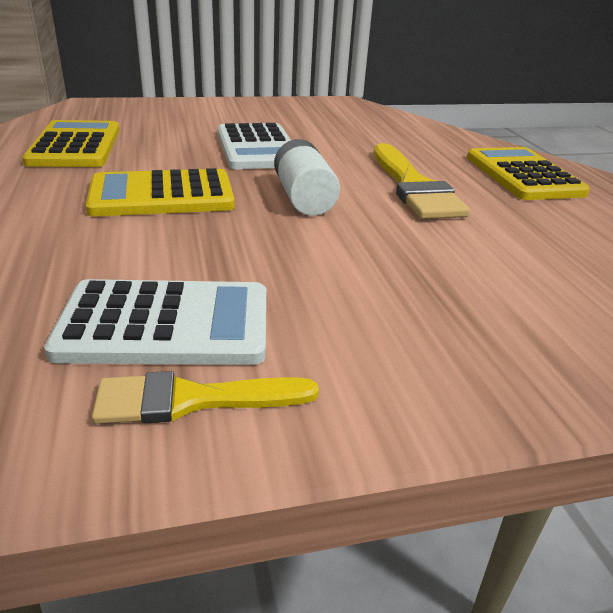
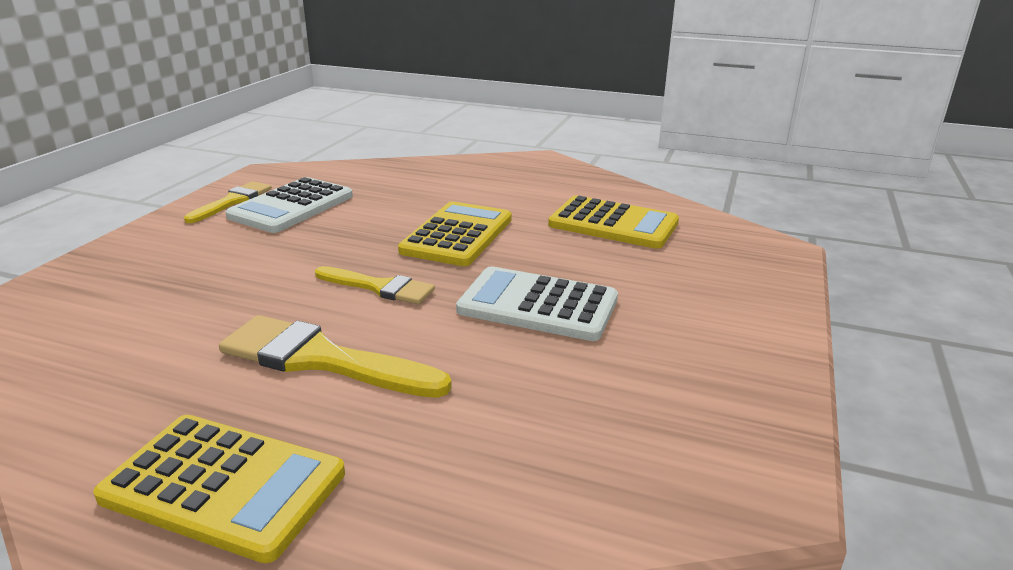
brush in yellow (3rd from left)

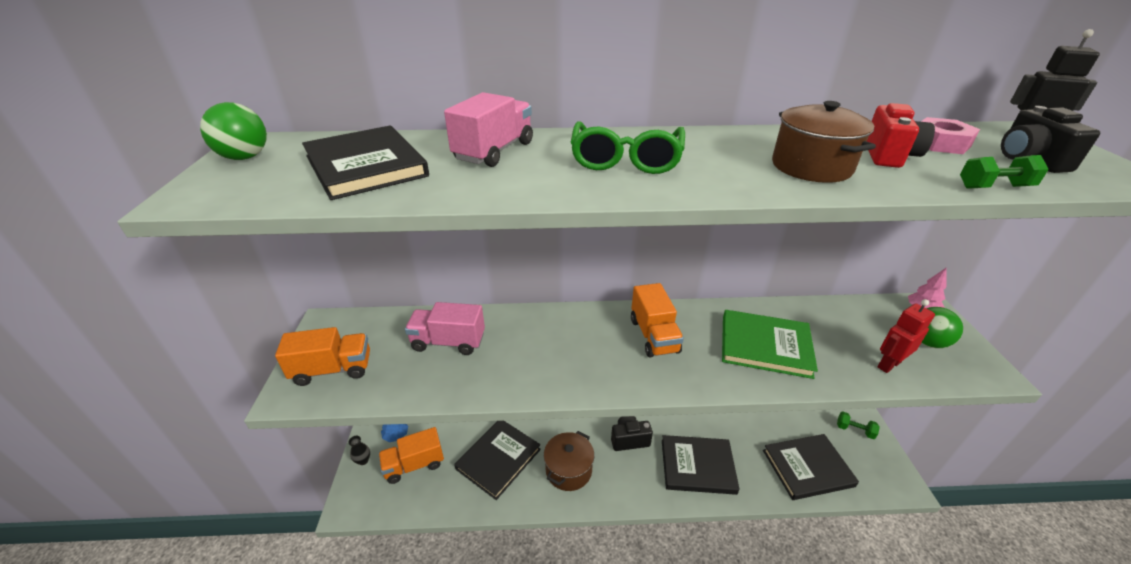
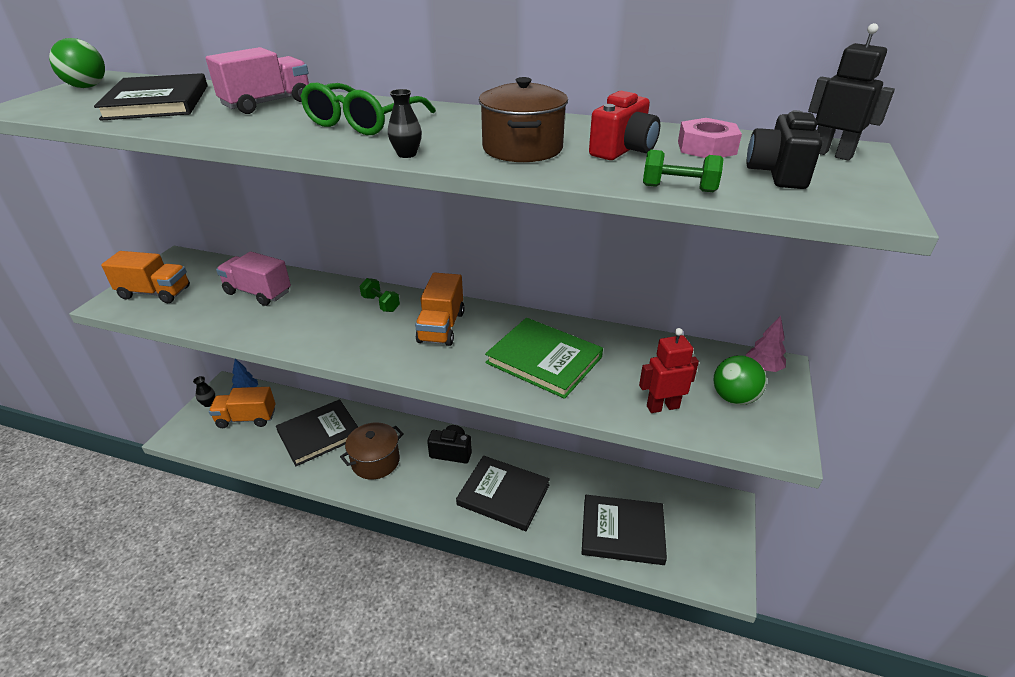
dumbbell in green (1st from left); vase in black (2nd from left)

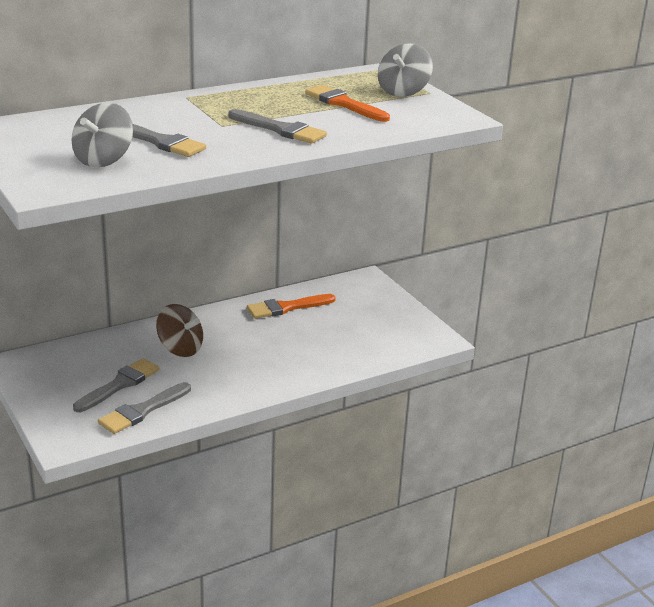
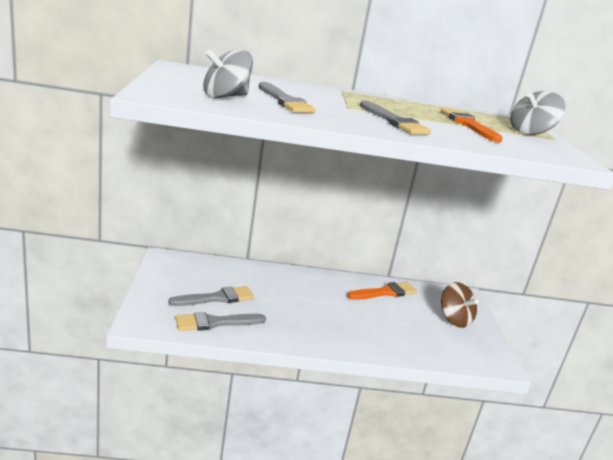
spinning top in brown; brush in orange (1st from left)

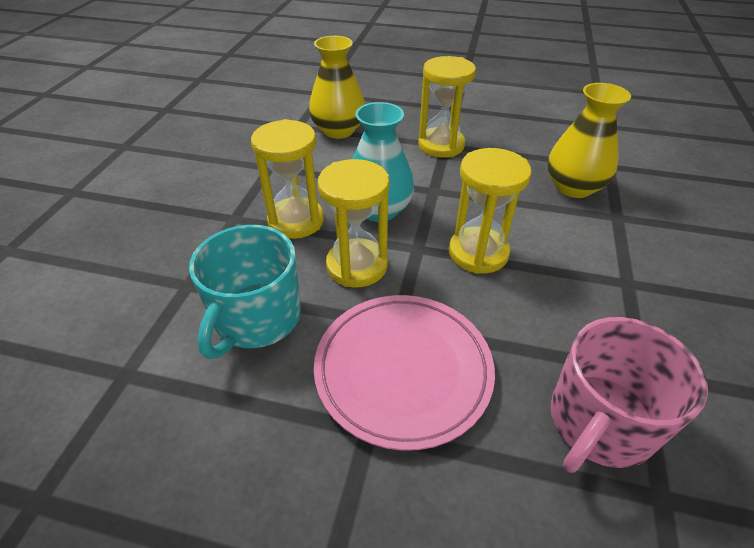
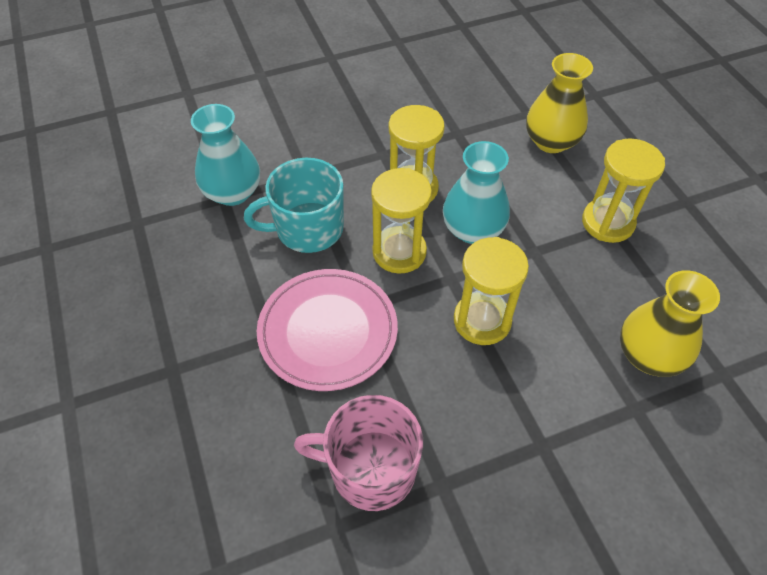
vase in turquoise (1st from left)

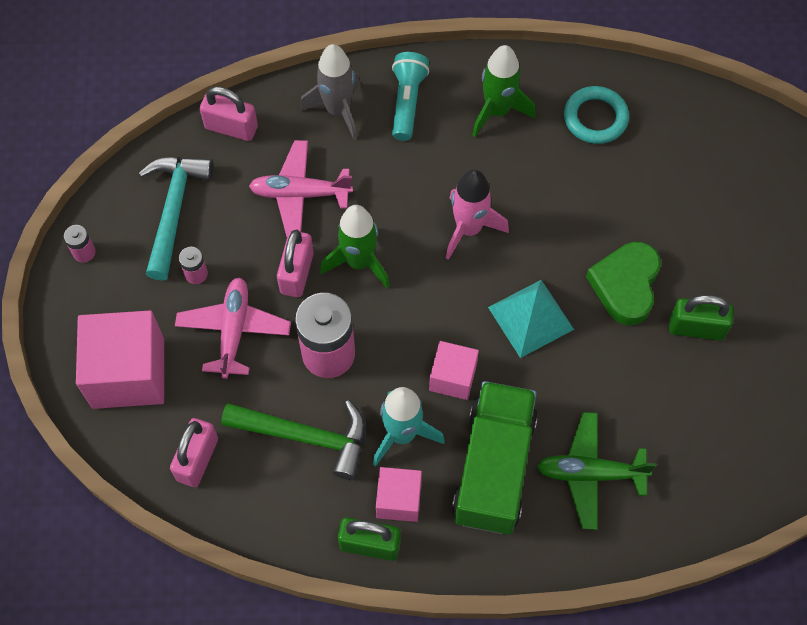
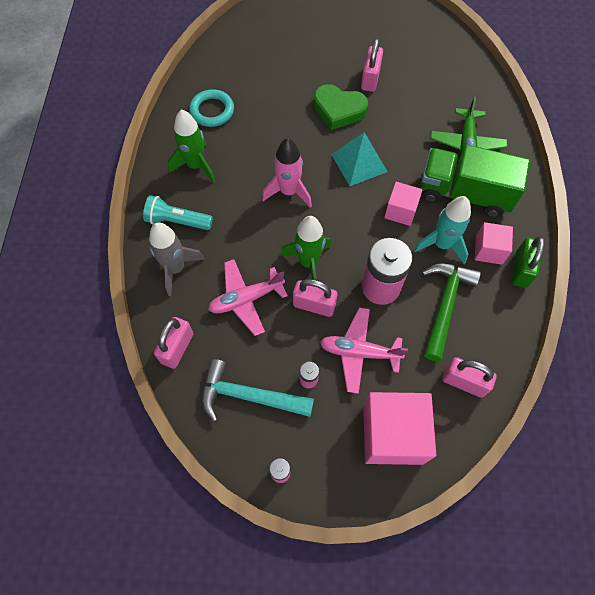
plane in pink (1st from left); padlock in pink (3rd from left)

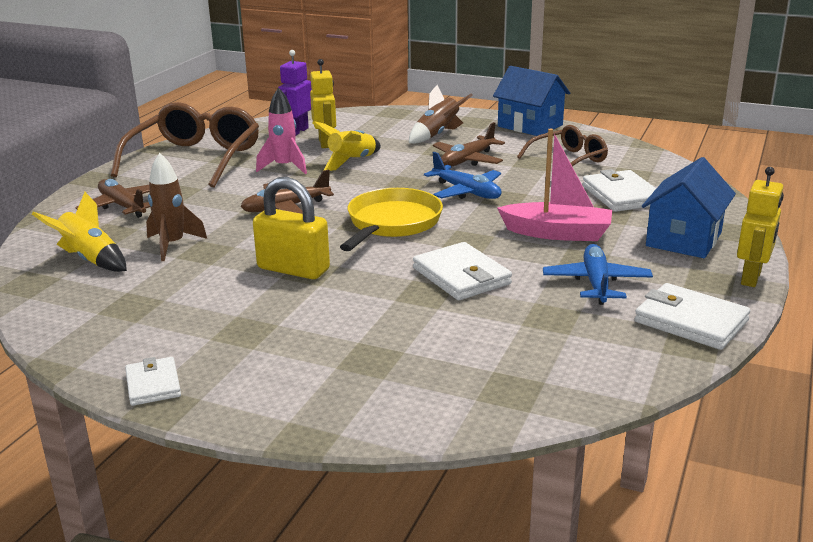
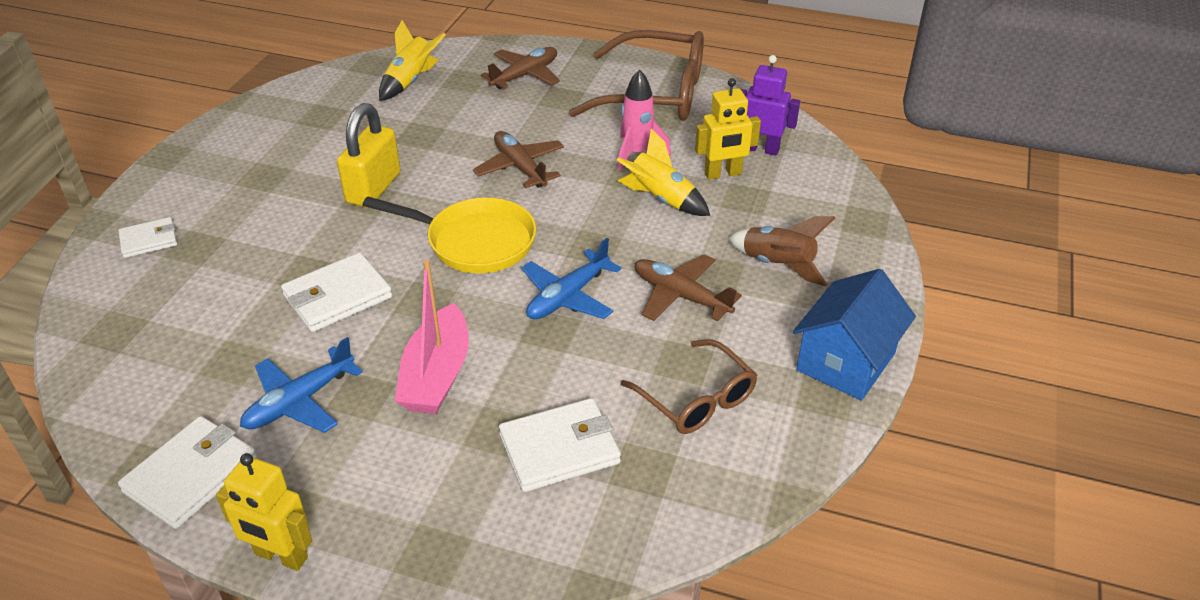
wallet in white (1st from left); rocket in brown (1st from left in the first image); plane in blue (1st from left); house in blue (2nd from left in the first image)

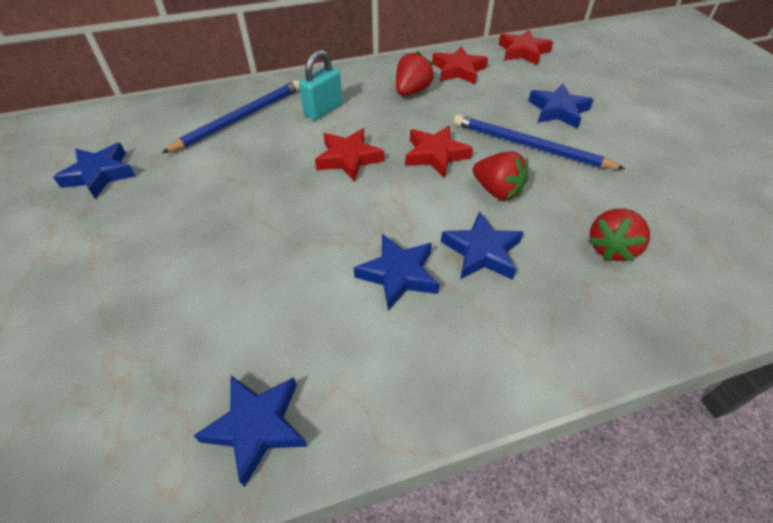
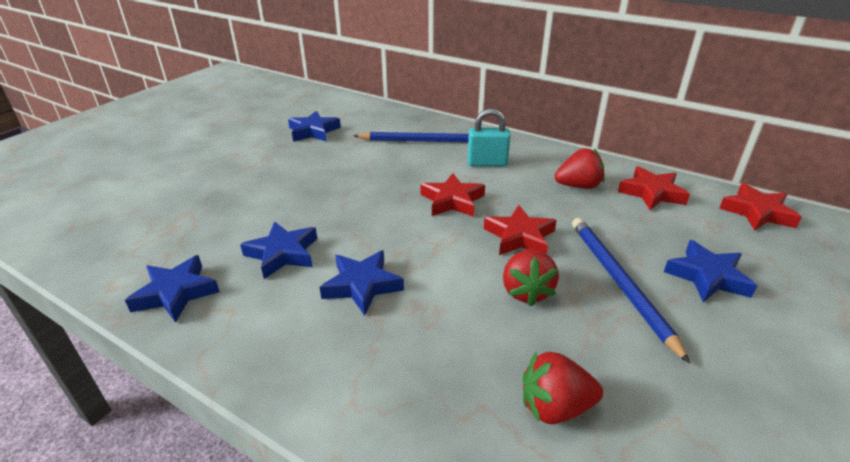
star in blue (2nd from left)

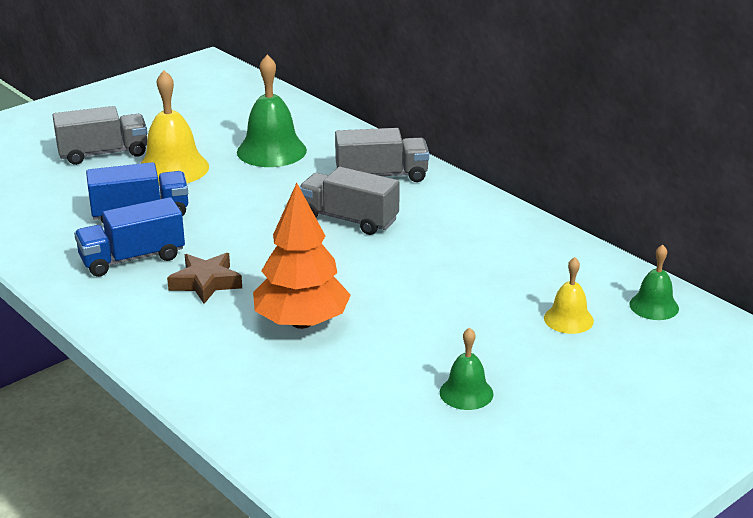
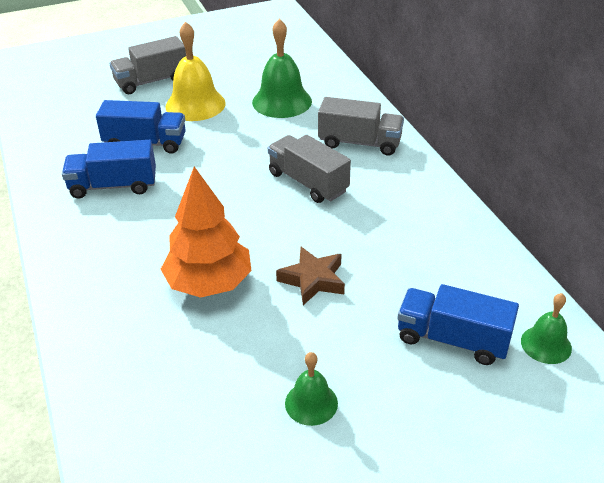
truck in grey (1st from left); star in brown; truck in blue (3rd from left)

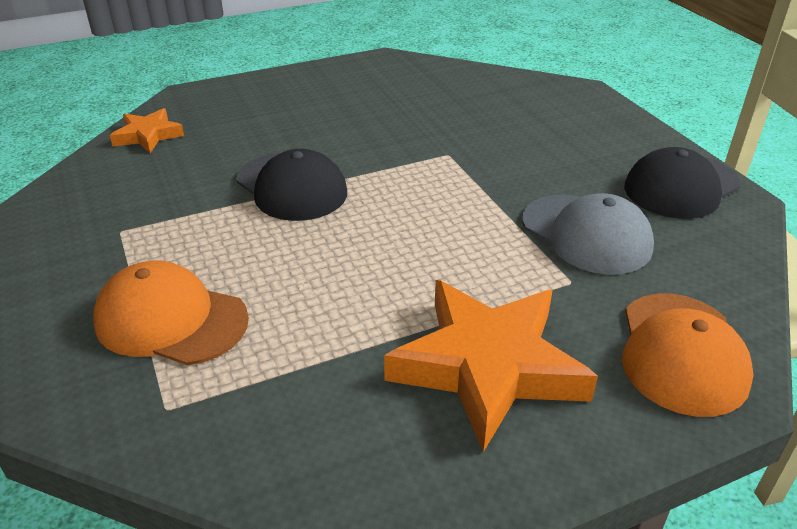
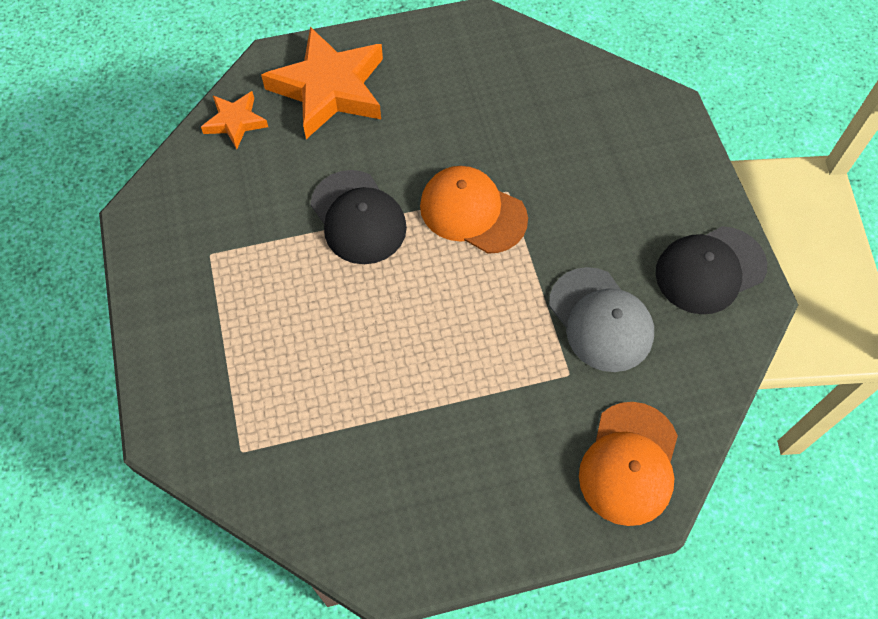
cap in orange (1st from left); star in orange (2nd from left)

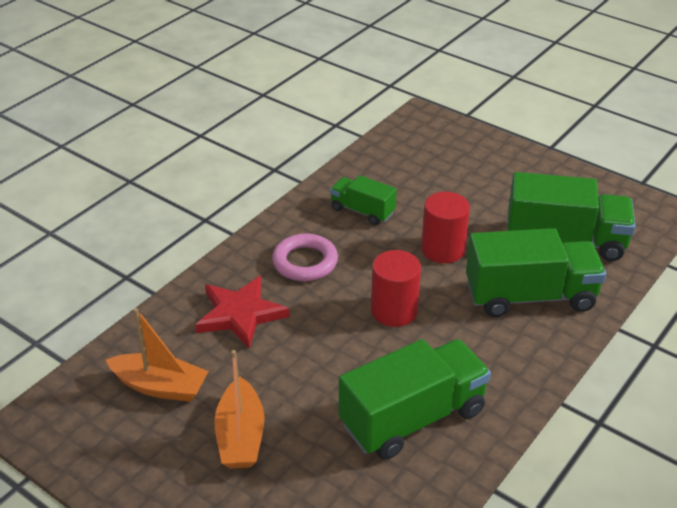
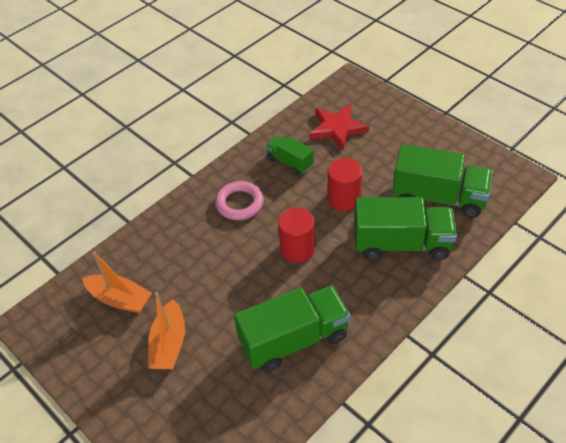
star in red

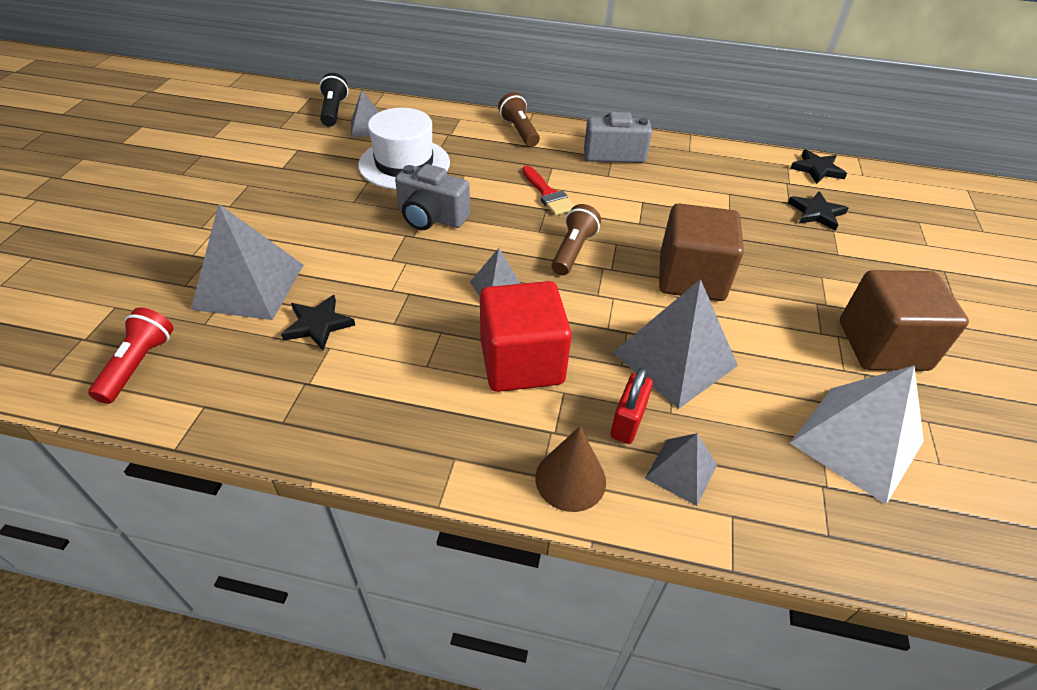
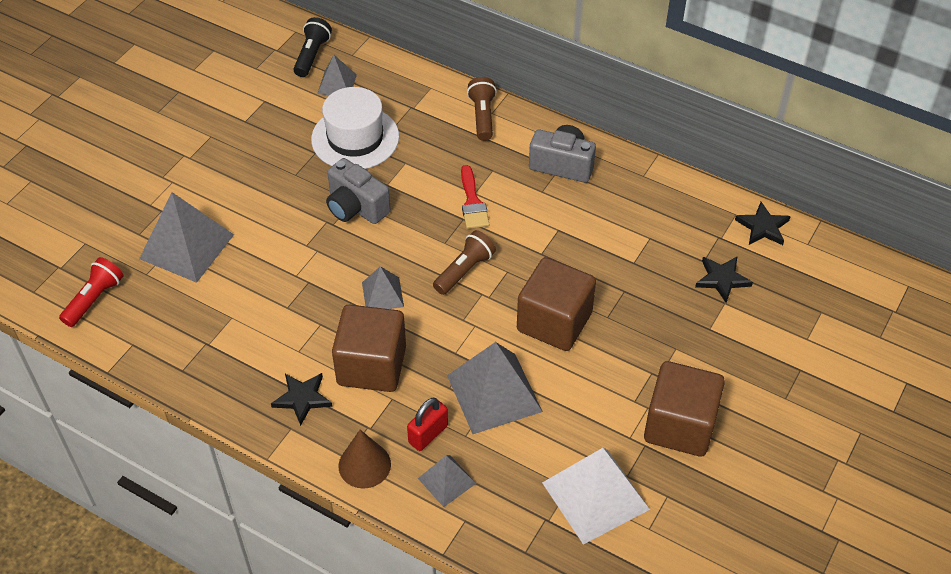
star in black (1st from left); cube in brown (1st from left)

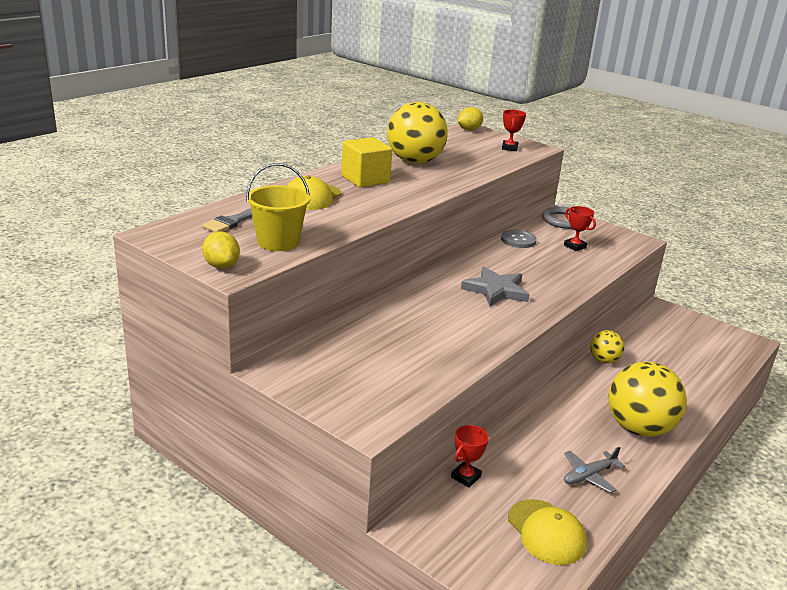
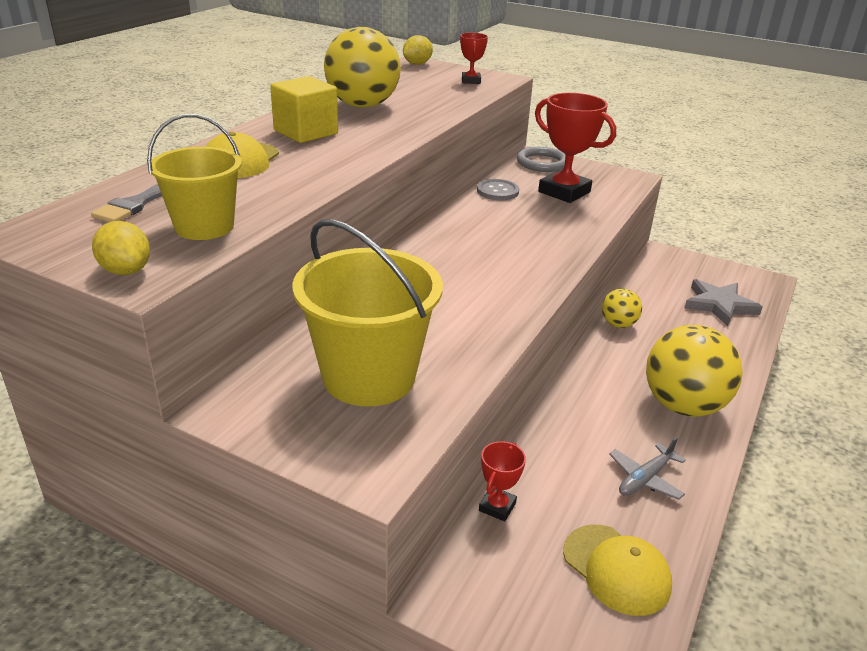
star in grey; trophy in red (3rd from left); bucket in yellow (2nd from left)

